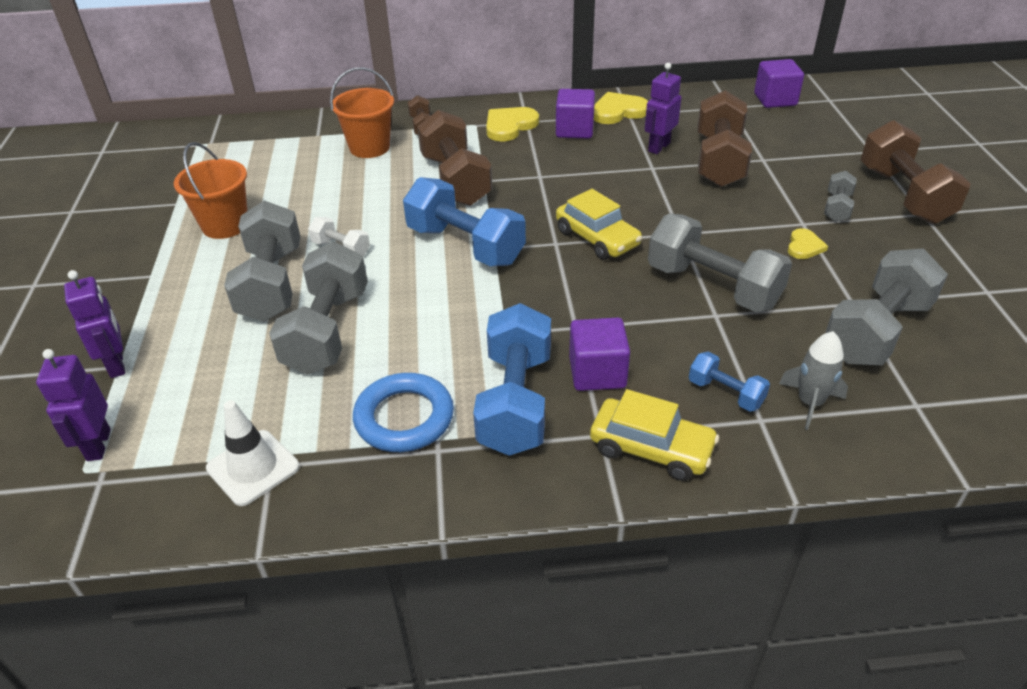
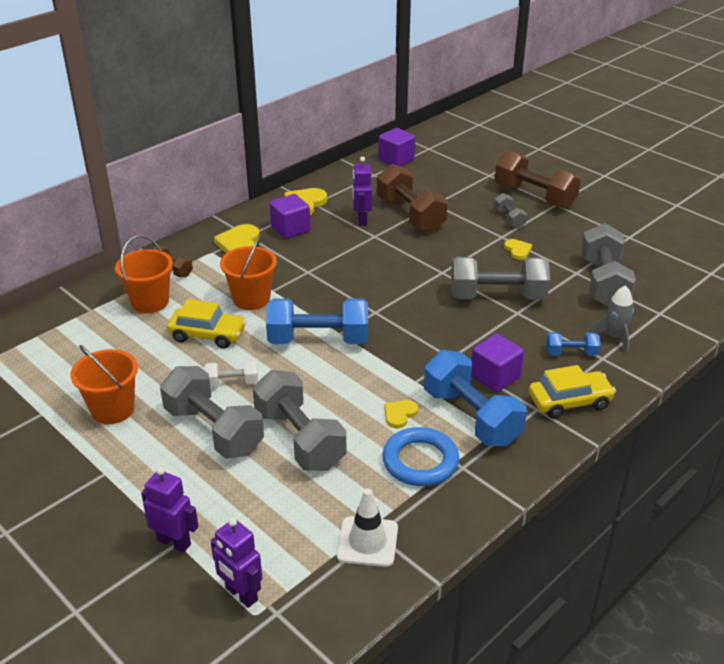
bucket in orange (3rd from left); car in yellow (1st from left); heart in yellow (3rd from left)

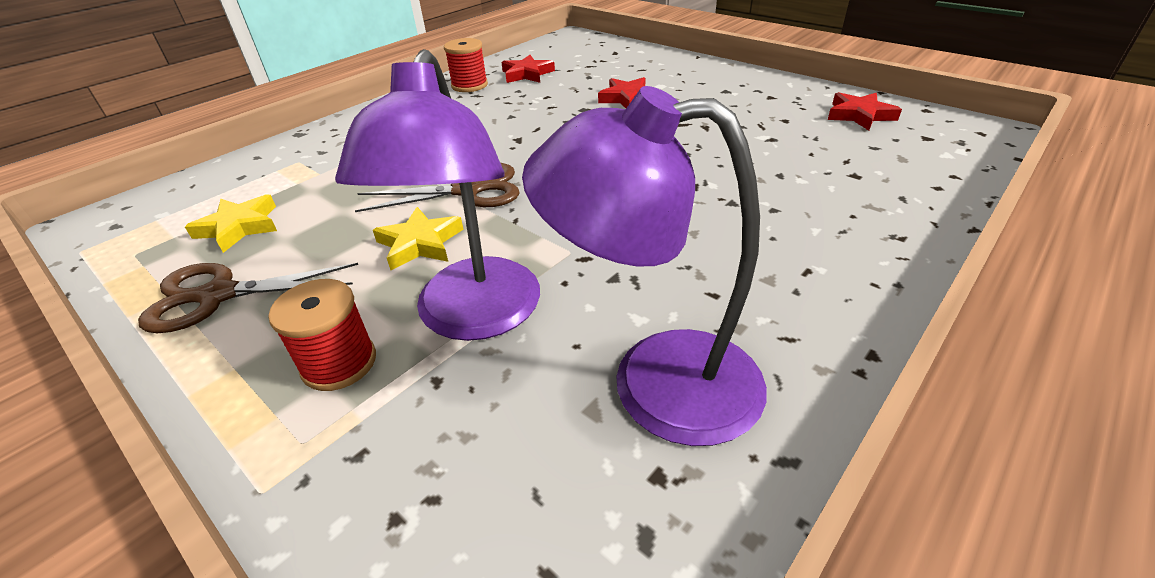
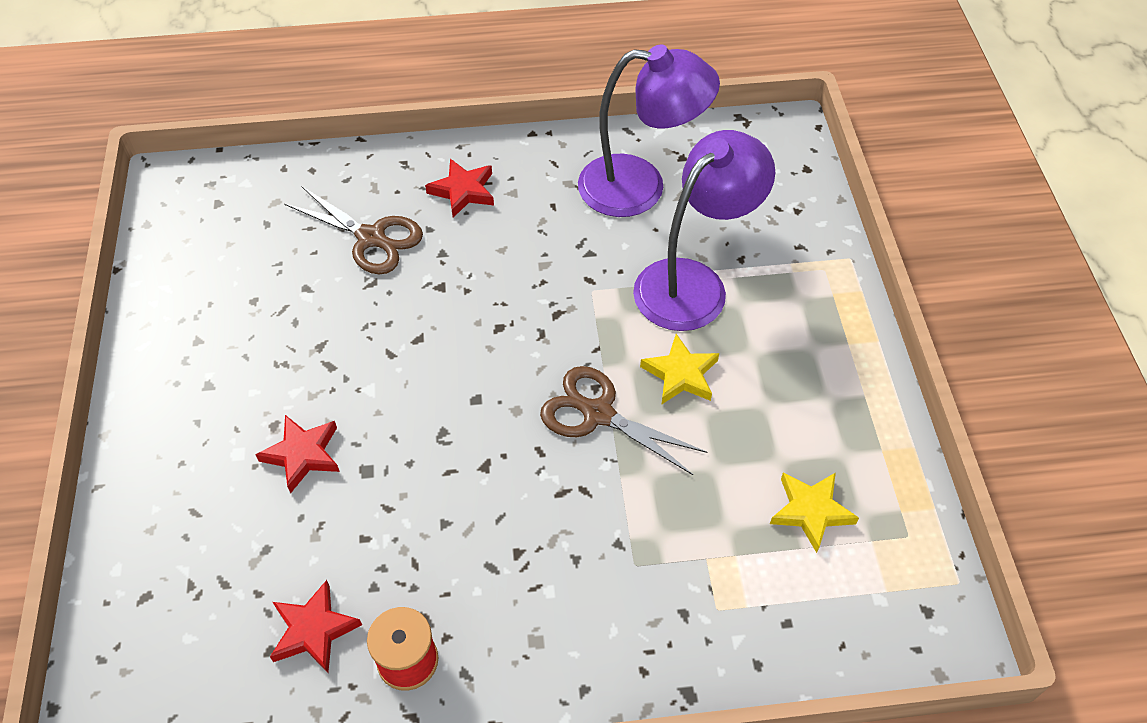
scissors in brown (1st from left); spool in red (1st from left in the first image); lamp in purple (1st from left); star in red (3rd from left)

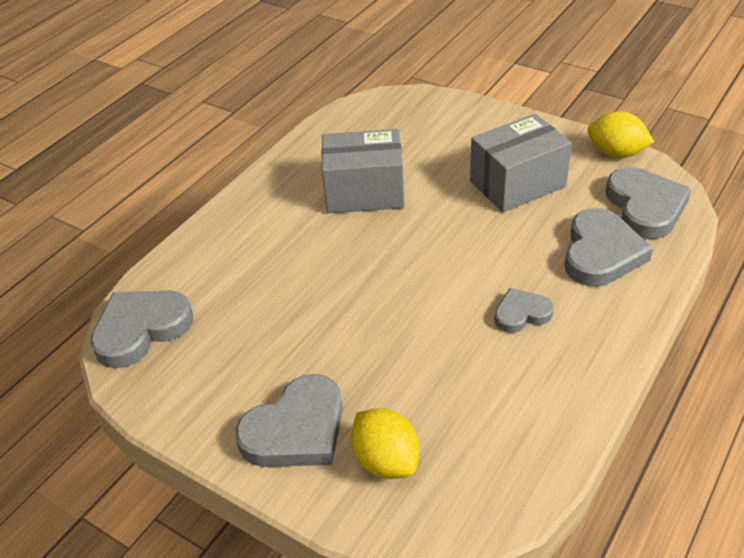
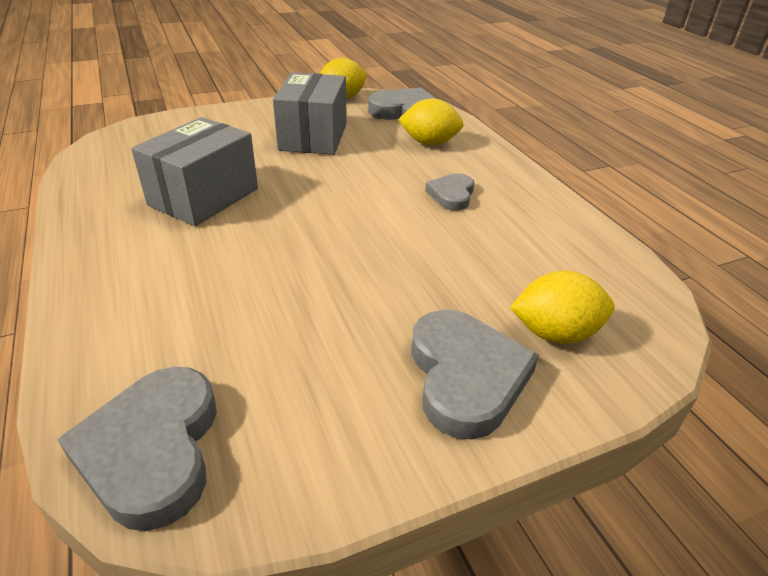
lemon in yellow (2nd from left)

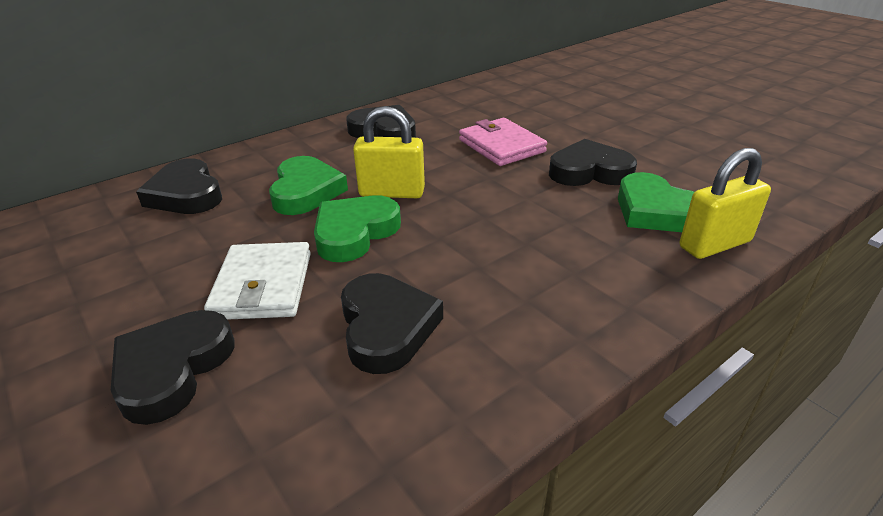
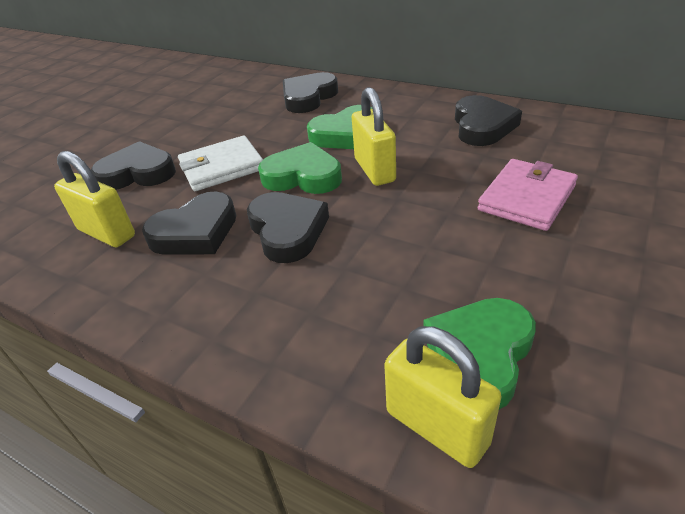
heart in black (3rd from left); padlock in yellow (1st from left)

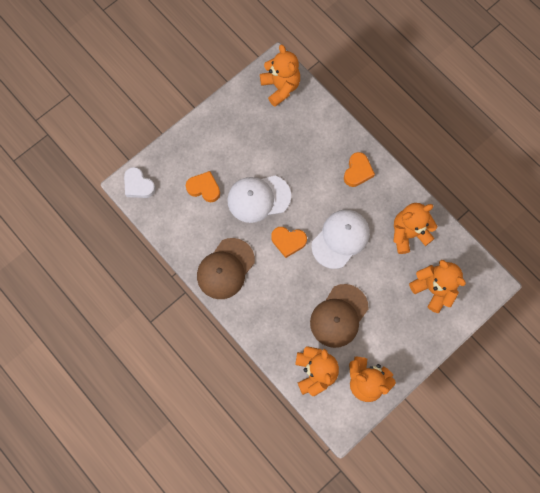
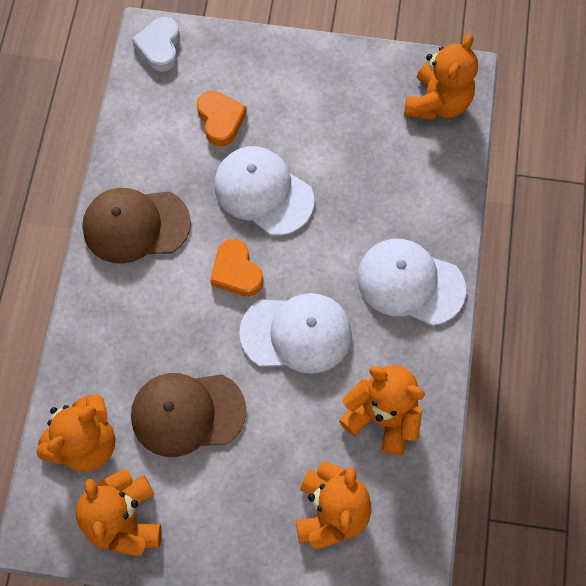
cap in white (3rd from left)

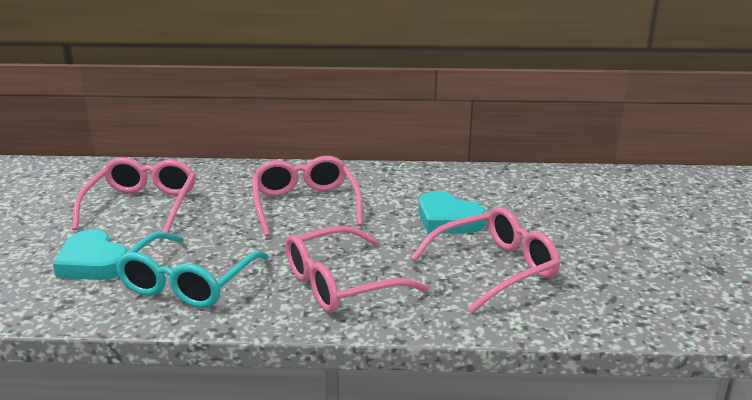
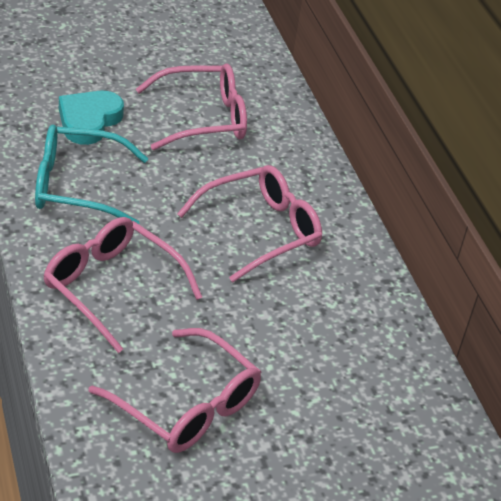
heart in turquoise (2nd from left in the first image)

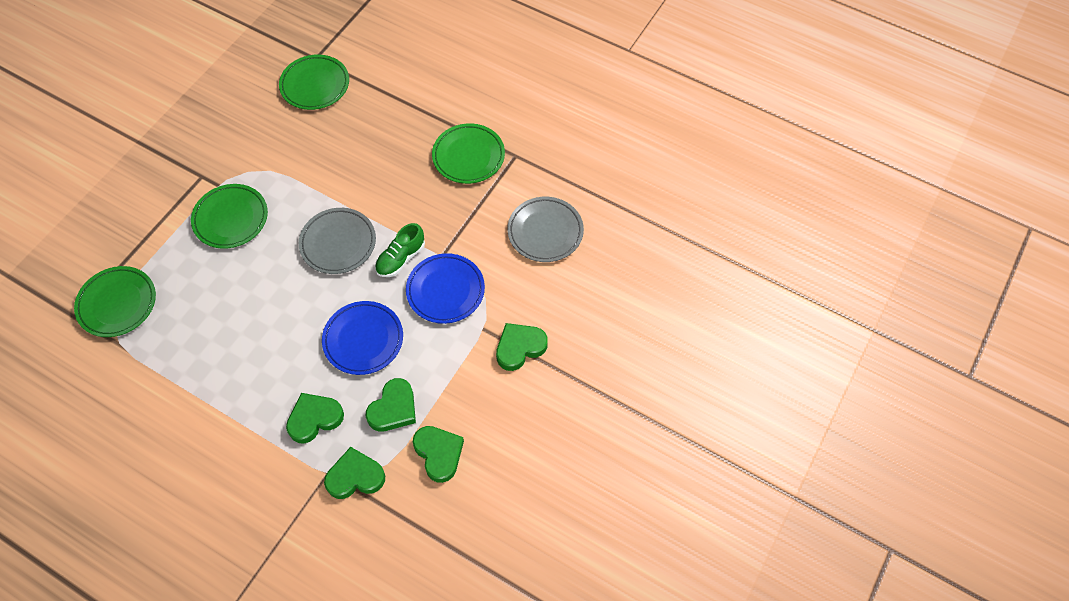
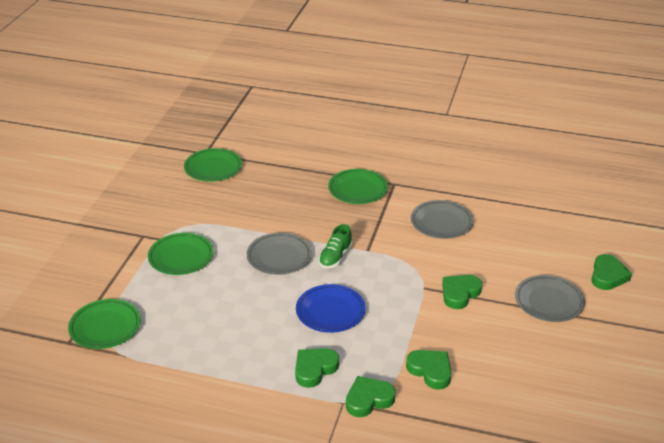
heart in green (5th from left); plate in blue (2nd from left in the first image); plate in grey (3rd from left)

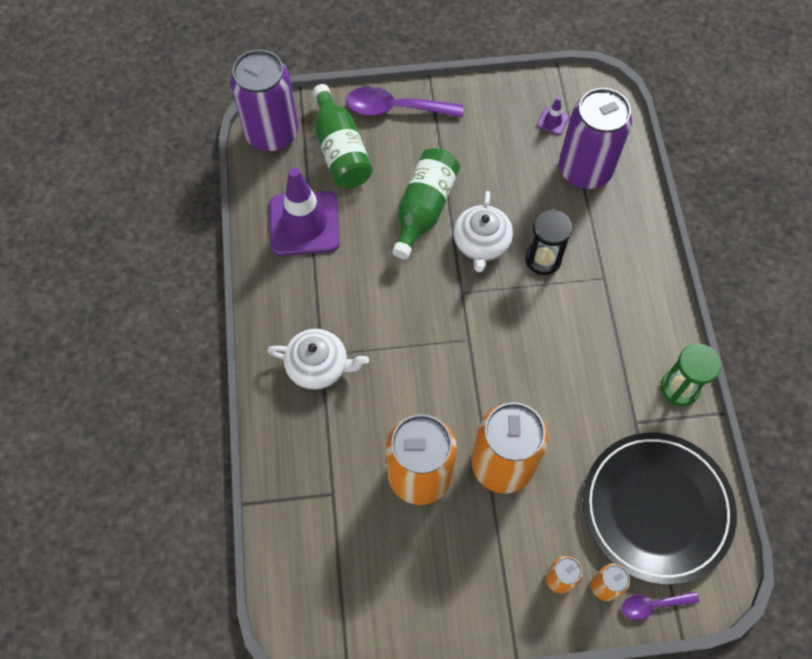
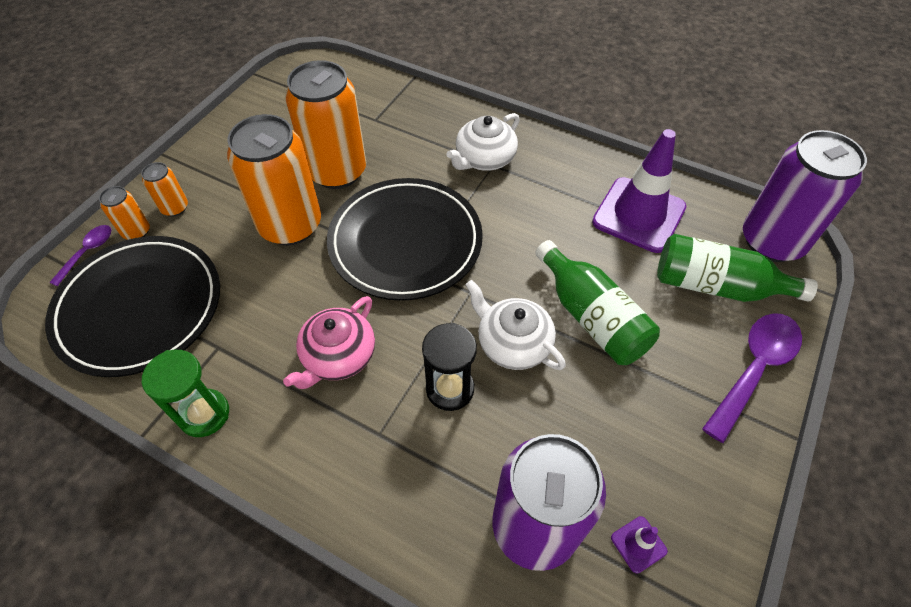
teapot in pink; plate in black (2nd from left)

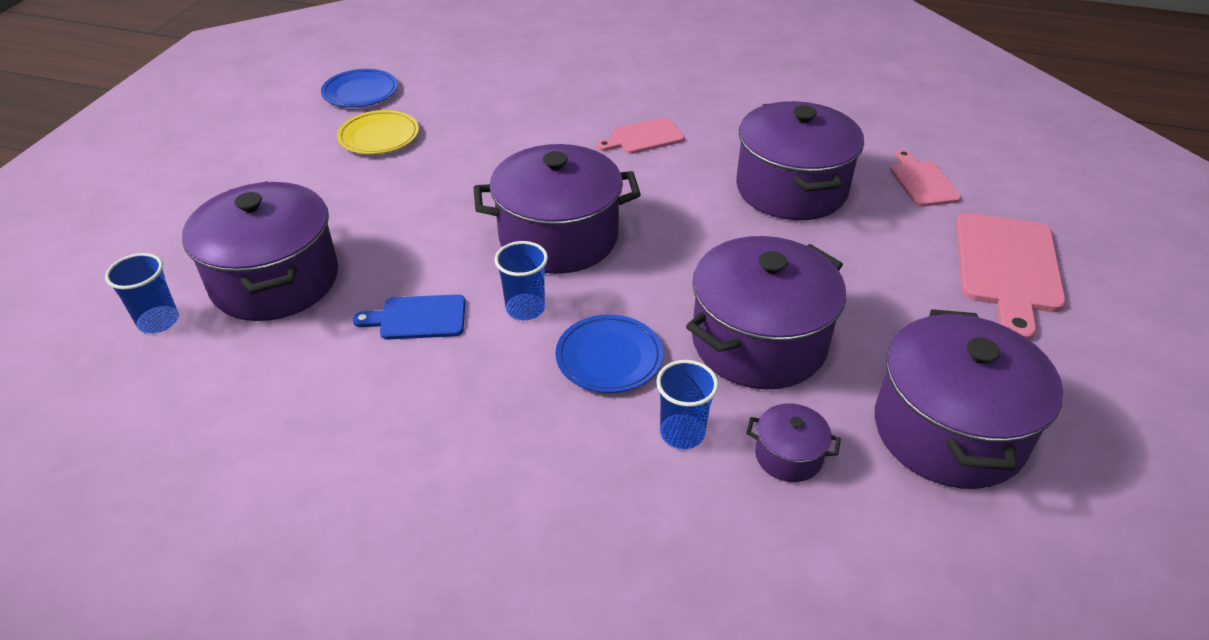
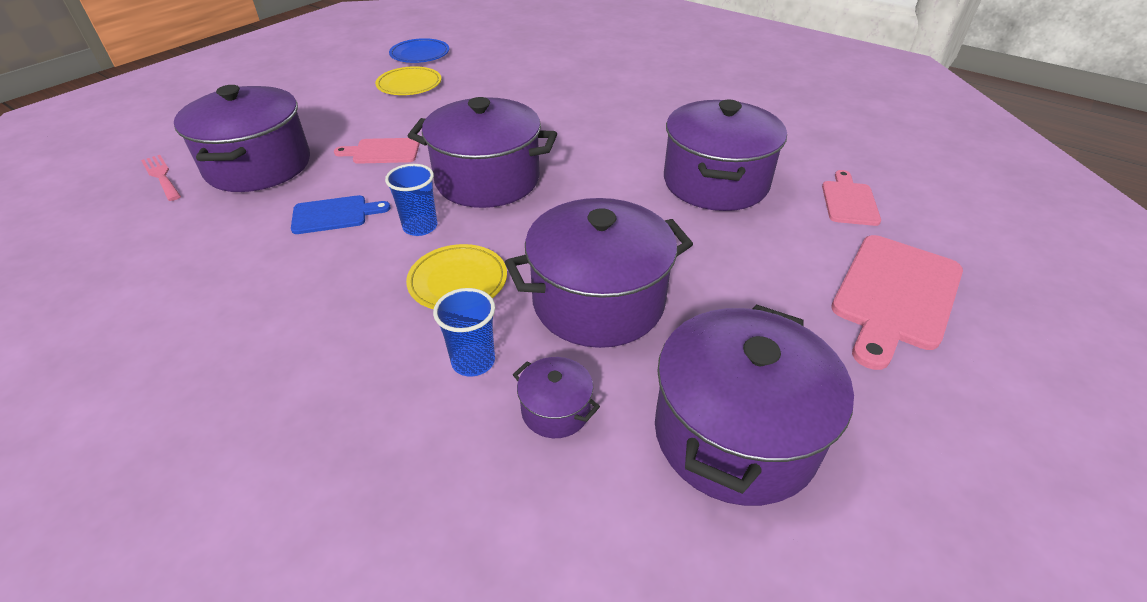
fork in pink; cutting board in blue; plate in yellow (2nd from left); cutting board in pink (1st from left)

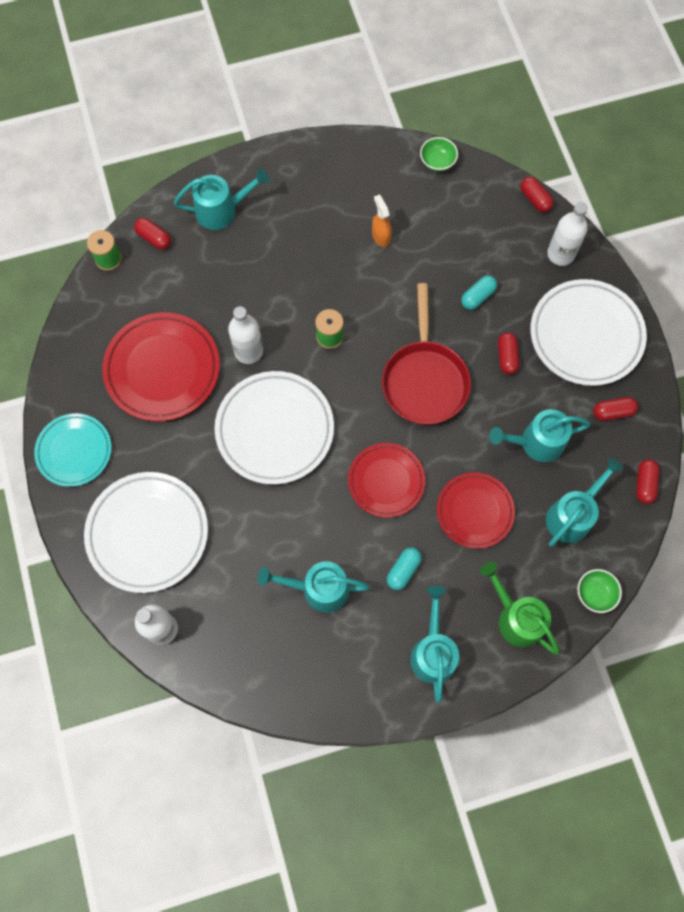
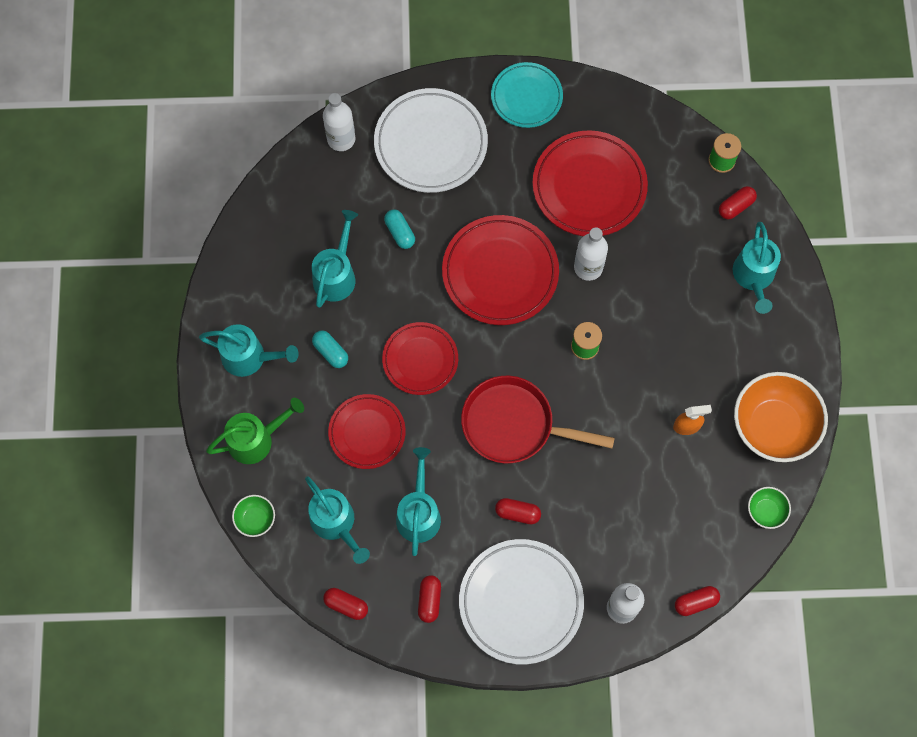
plate in red (3rd from left); capsule in turquoise (2nd from left); bowl in orange

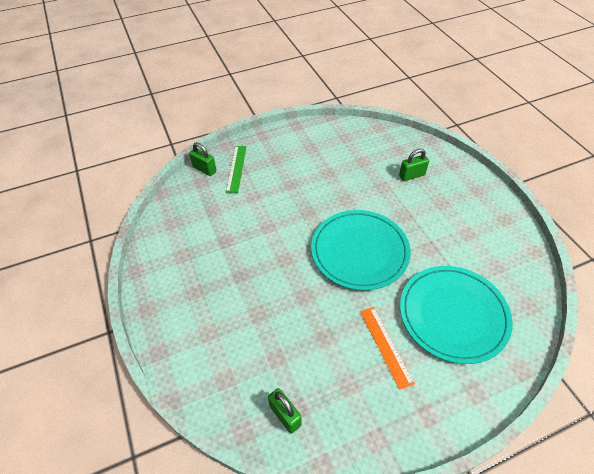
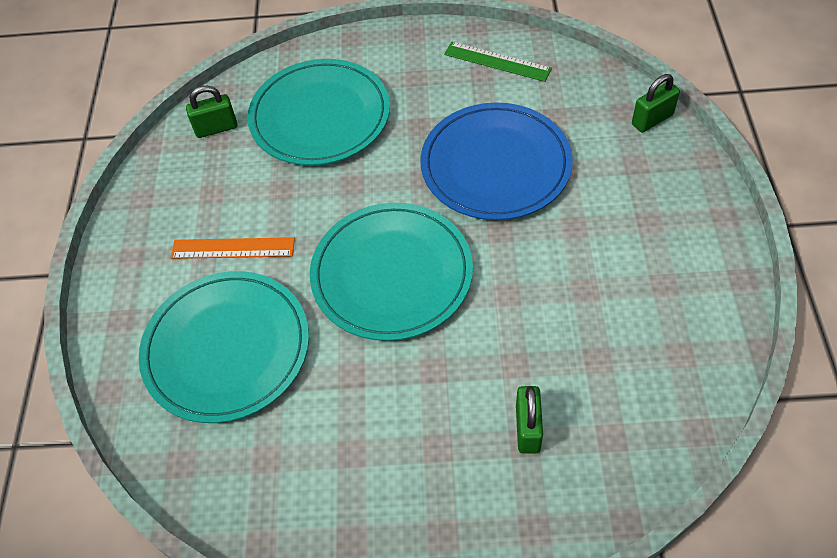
ruler in green; plate in turquoise (2nd from left); plate in blue

